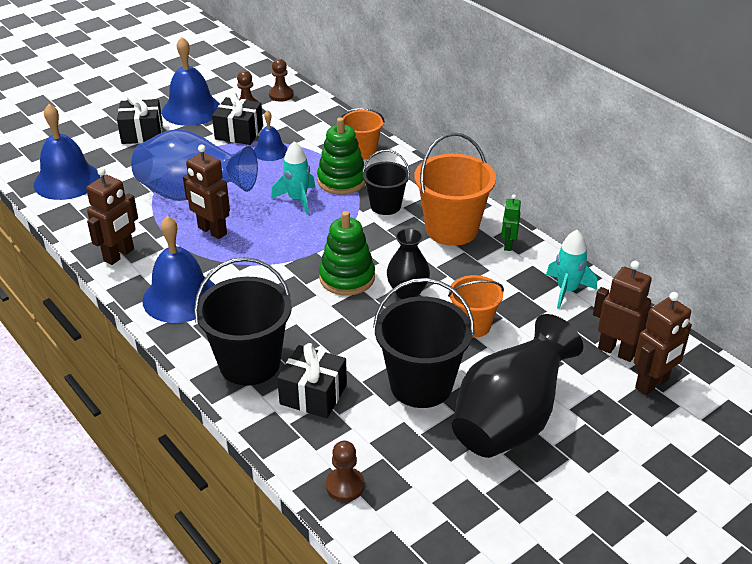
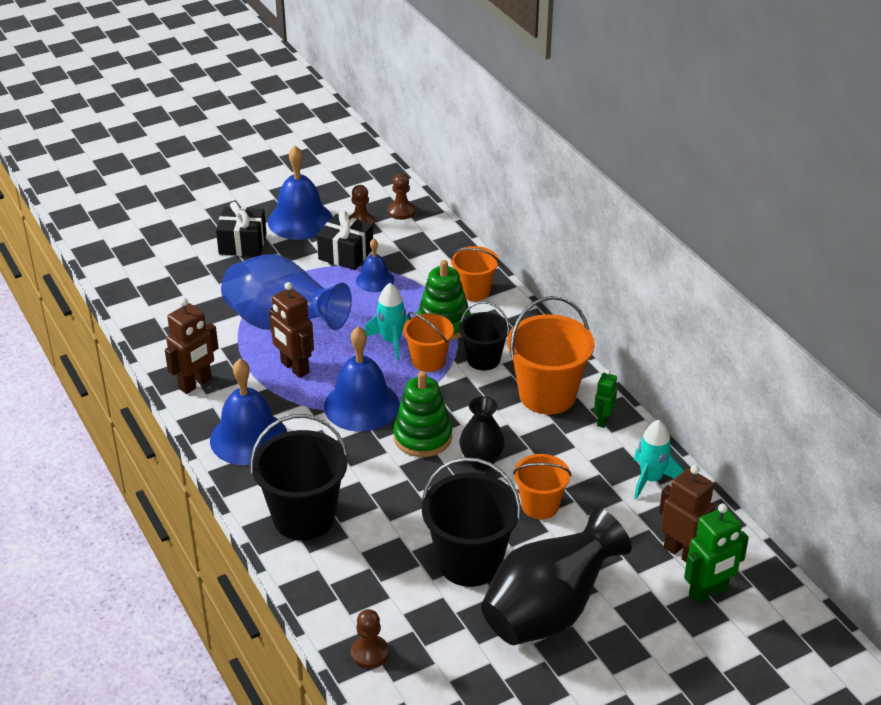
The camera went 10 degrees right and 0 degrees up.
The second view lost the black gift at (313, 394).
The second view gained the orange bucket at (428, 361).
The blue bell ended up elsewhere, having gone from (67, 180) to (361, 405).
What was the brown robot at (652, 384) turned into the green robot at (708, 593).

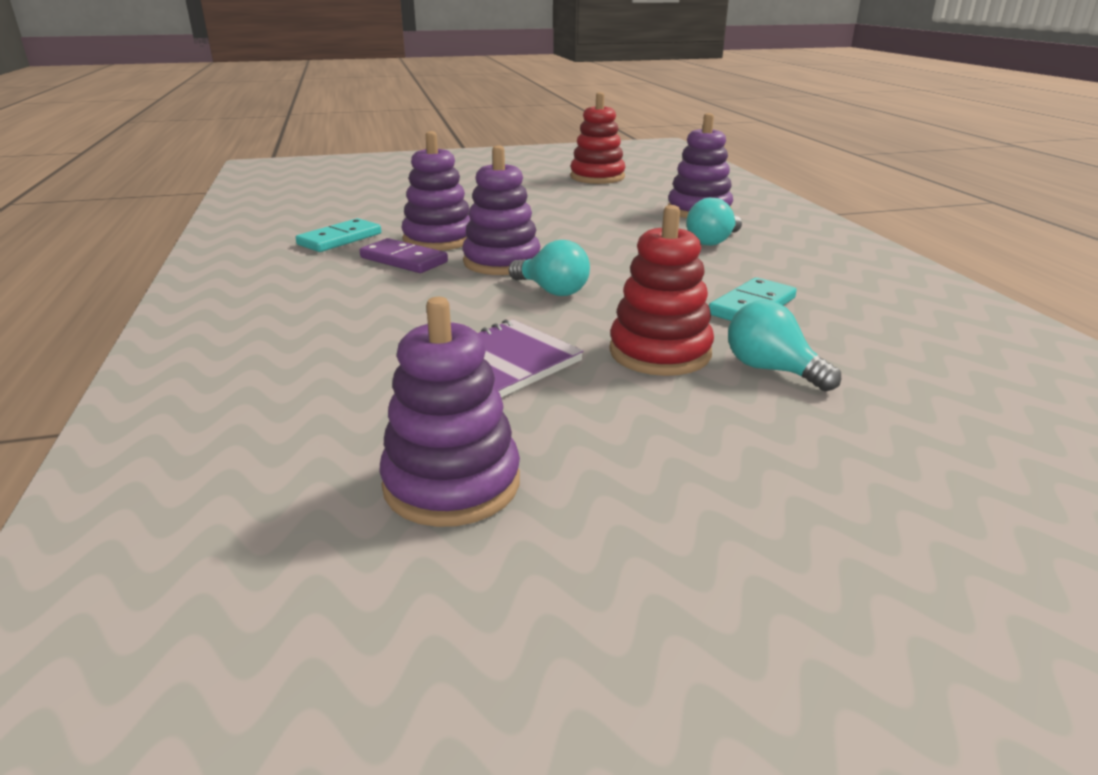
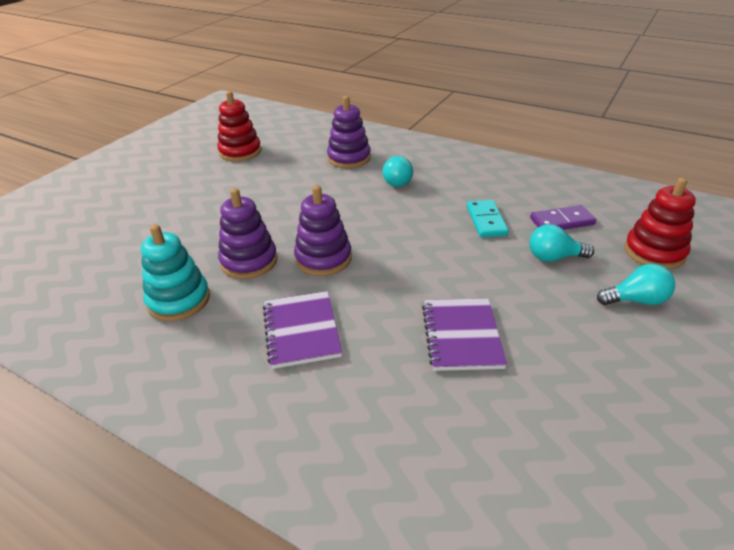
The camera went 45 degrees left and 10 degrees up.
The second view lost the purple stacking toy at (452, 484).
The second view gained the purple notebook at (301, 331).
The purple domino ended up elsewhere, having gone from (403, 260) to (562, 221).
The turquoise light bulb ended up elsewhere, having gone from (552, 291) to (636, 300).
The red stacking toy ended up elsewhere, having gone from (660, 352) to (654, 252).
Where the turquoise domino stood at (340, 239), the turquoise stacking toy came to stand at (179, 300).

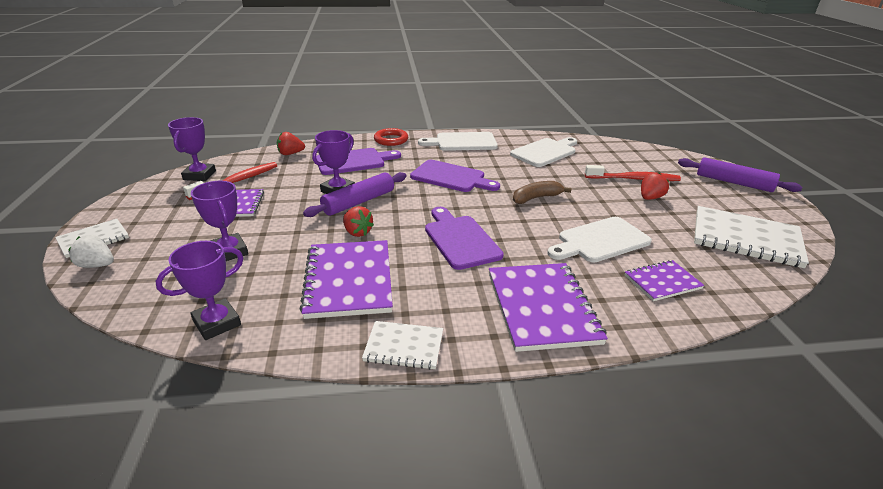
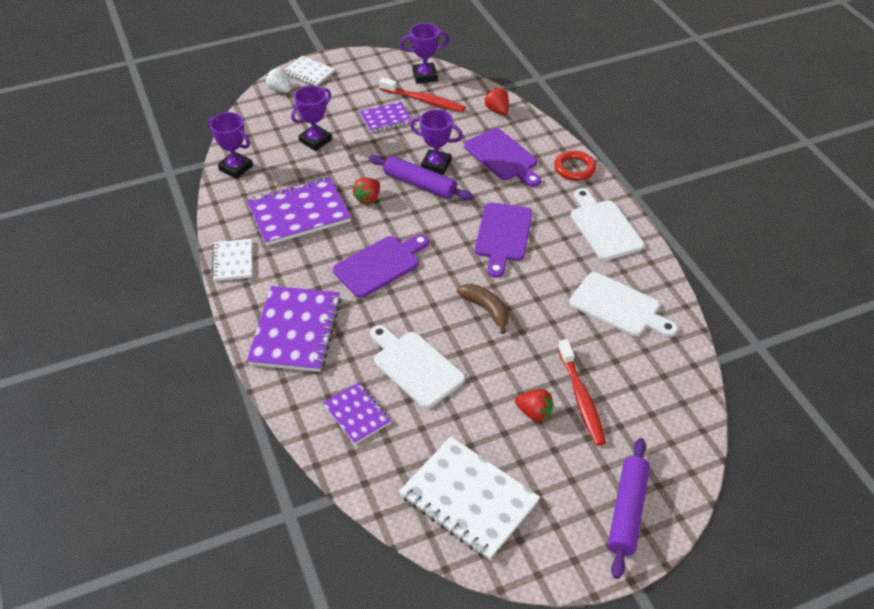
The camera went 75 degrees right and 15 degrees up.
The white strawberry at (97, 265) ended up facing another way, 45 degrees counterclockwise from before.
The purple notebook at (542, 307) ended up facing another way, 60 degrees counterclockwise from before.
The white notebook at (745, 238) ended up facing another way, 60 degrees counterclockwise from before.

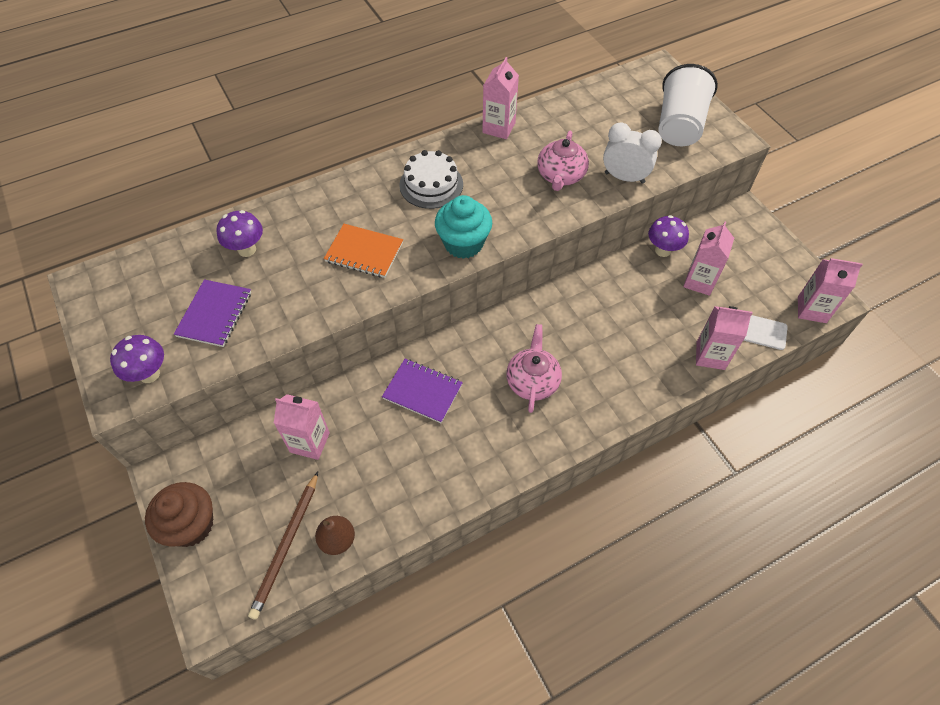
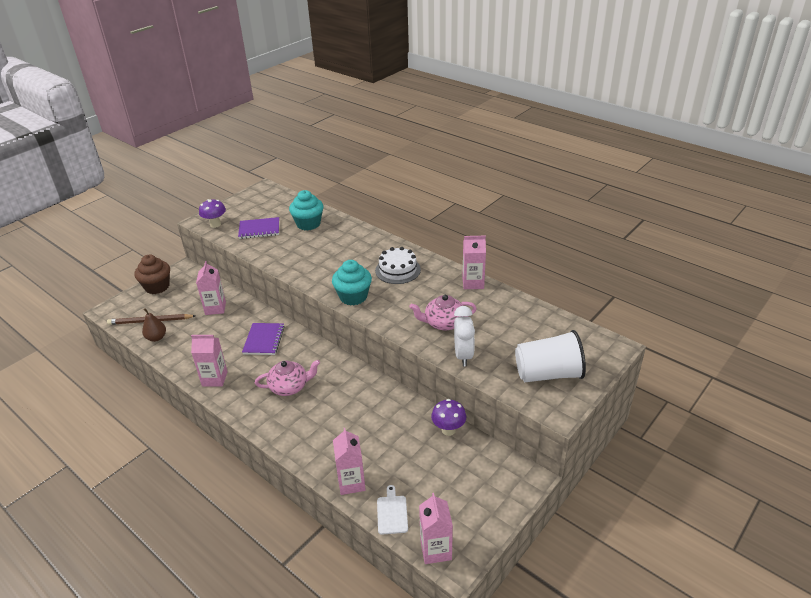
The camera went 70 degrees right and 20 degrees down.
The second view lost the orange notebook at (364, 252).
The pink carton ended up elsewhere, having gone from (699, 281) to (214, 379).
Where the purple mushroom stood at (247, 249), the turquoise cupcake came to stand at (308, 224).

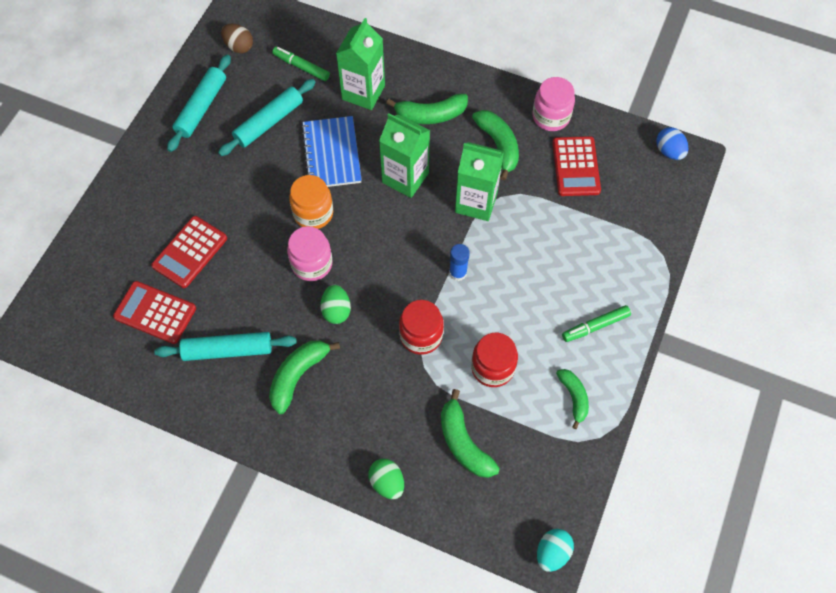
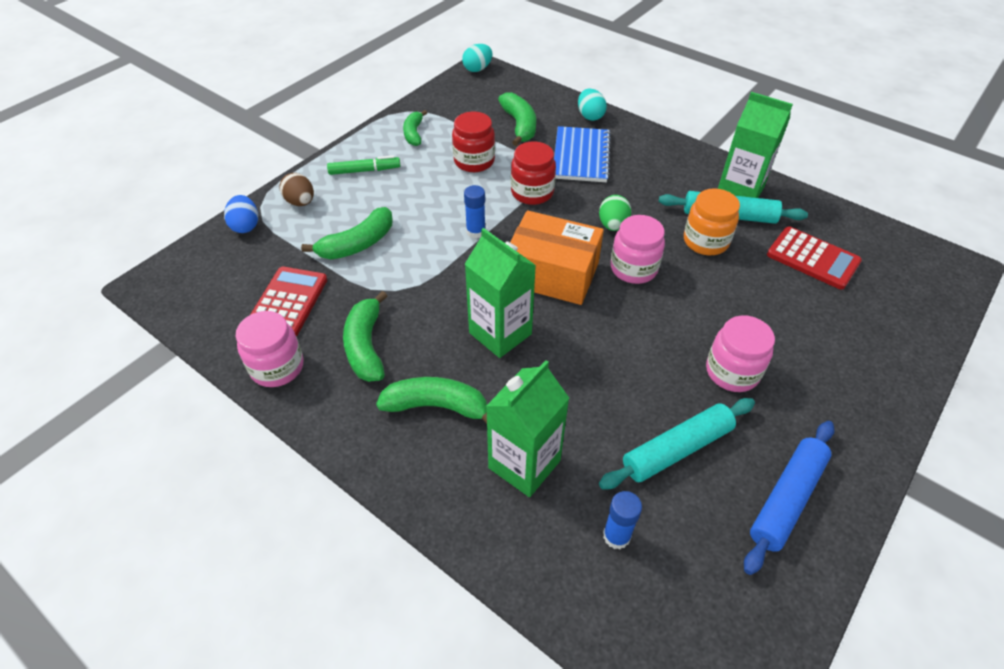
The camera went 165 degrees left and 15 degrees down.
The second view lost the red calculator at (190, 252).
The second view gained the orange box at (552, 273).
The second view gained the pink jar at (732, 372).
The brown egg ended up elsewhere, having gone from (239, 46) to (300, 202).
The green banana ended up elsewhere, having gone from (298, 375) to (358, 244).
The orange jar ended up elsewhere, having gone from (313, 213) to (705, 241).
The blue notebook ended up elsewhere, having gone from (332, 154) to (581, 156).
The green carton ended up elsewhere, having gone from (476, 202) to (740, 191).
The blue egg ended up elsewhere, having gone from (669, 151) to (246, 226).
Where the green marker stood at (301, 67), the blue glue stick came to stand at (616, 536).
What was the turquoise rolling pin at (201, 107) turned into the blue rolling pin at (786, 499).
What was the green egg at (387, 482) turned into the turquoise egg at (590, 116).

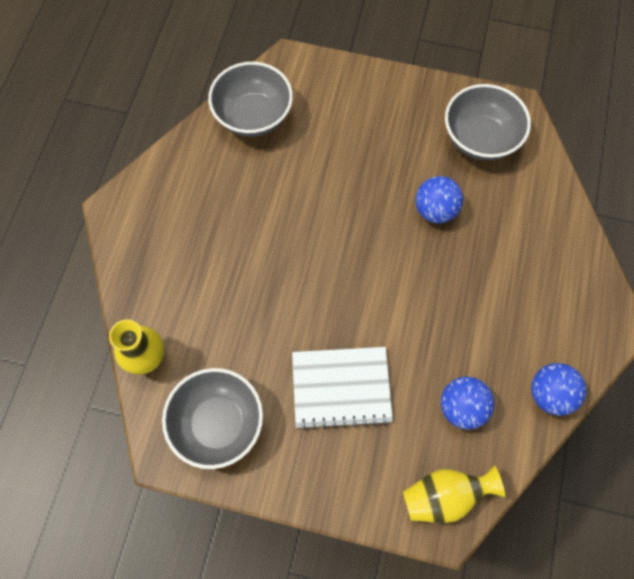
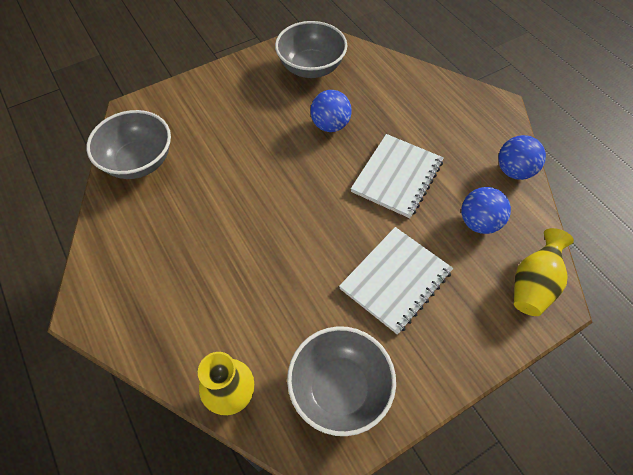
The camera went 45 degrees left and 10 degrees down.
The second view gained the white notebook at (397, 177).

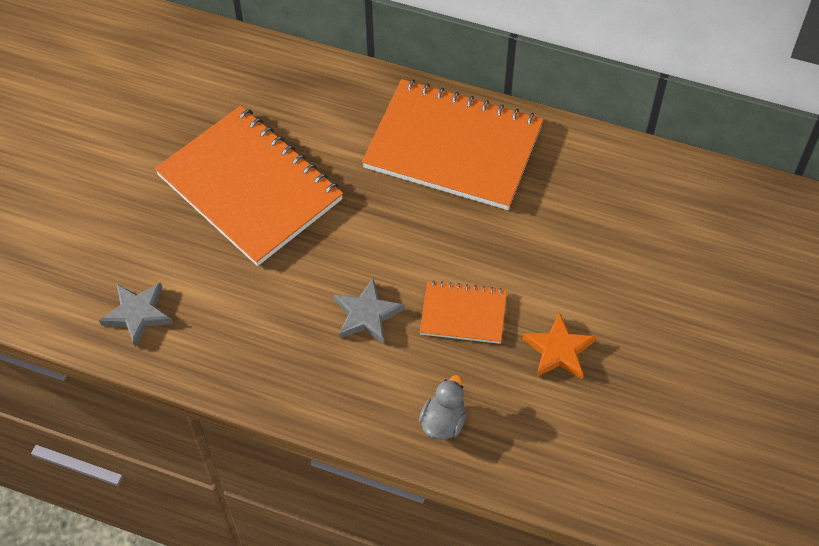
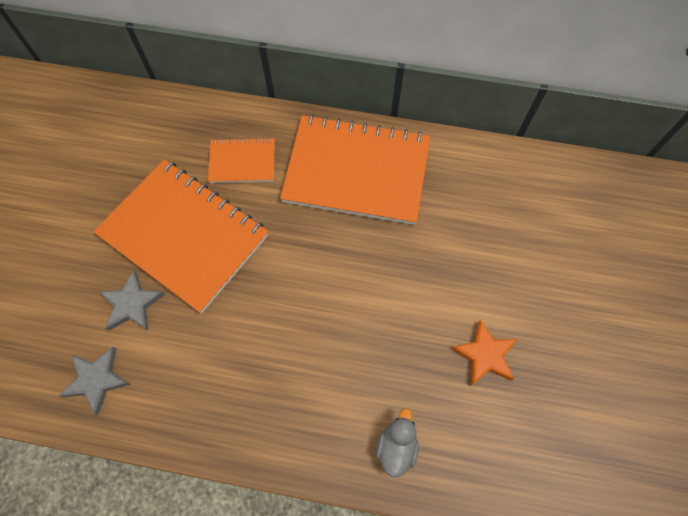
The camera went 10 degrees left and 10 degrees up.
The grey star ended up elsewhere, having gone from (367, 314) to (132, 304).
The orange notebook ended up elsewhere, having gone from (463, 313) to (242, 162).

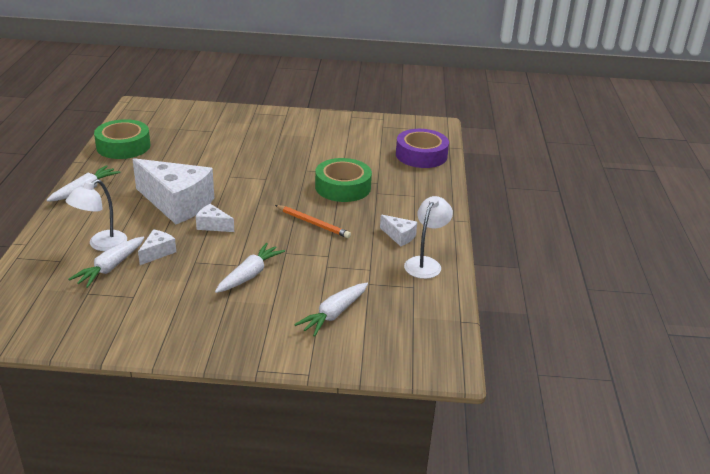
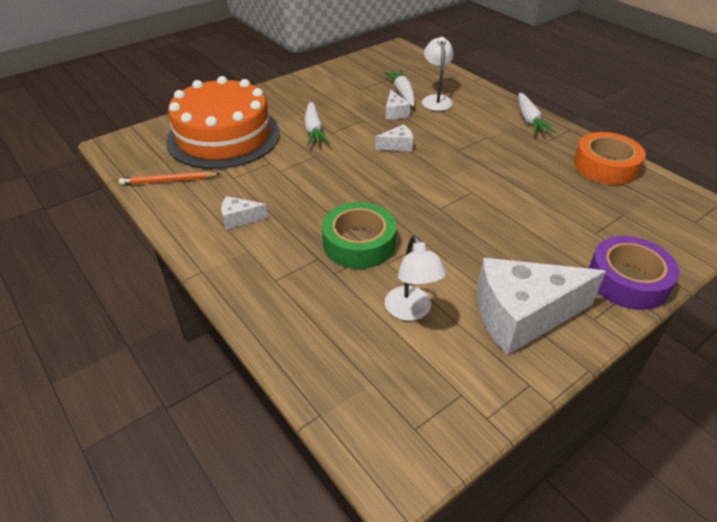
The camera went 140 degrees right and 10 degrees up.
The white cheese ended up elsewhere, having gone from (177, 204) to (522, 316).
The orange pencil ended up elsewhere, having gone from (313, 223) to (168, 181).
The purple tape ended up elsewhere, having gone from (421, 155) to (627, 280).
The white lamp ended up elsewhere, having gone from (425, 263) to (411, 311).
Where the white carrot stood at (334, 314), the orange cake came to stand at (223, 137).
What was the green tape at (123, 146) turned into the orange tape at (605, 166).

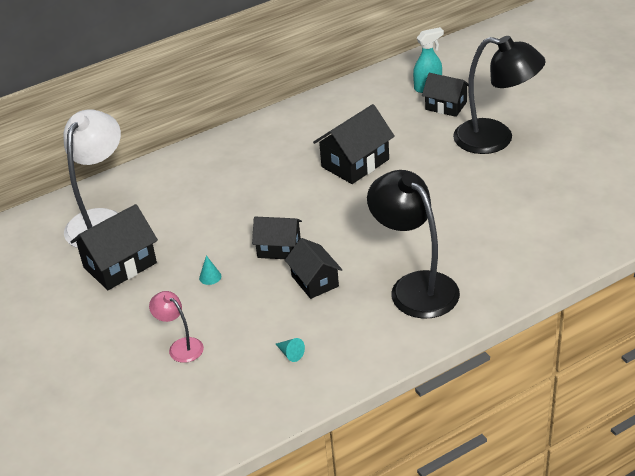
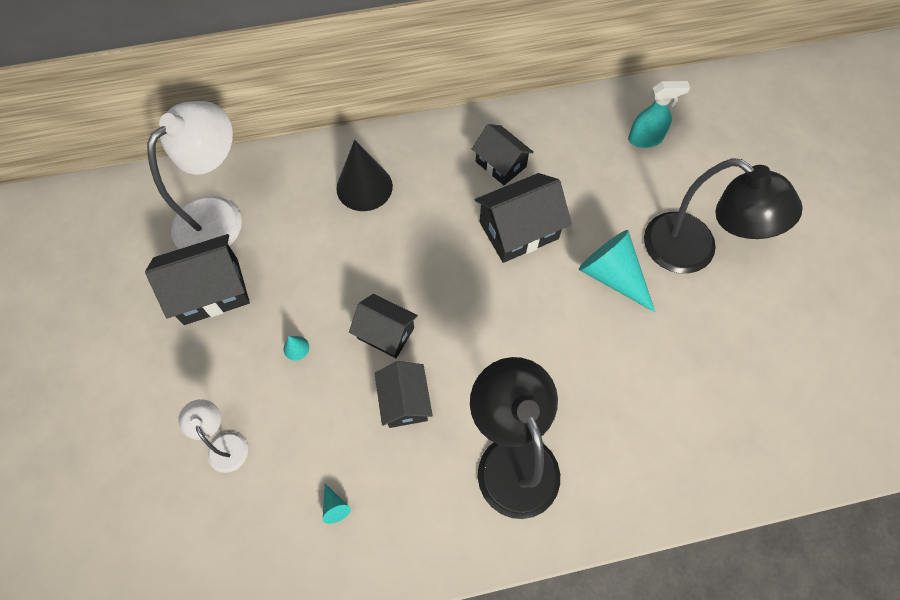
The camera went 15 degrees right and 25 degrees up.
The second view gained the black cone at (364, 187).
The second view gained the turquoise cone at (612, 276).
The black house ended up elsewhere, having gone from (446, 106) to (501, 164).
What was the pink lamp at (181, 346) turned into the white lamp at (224, 444).

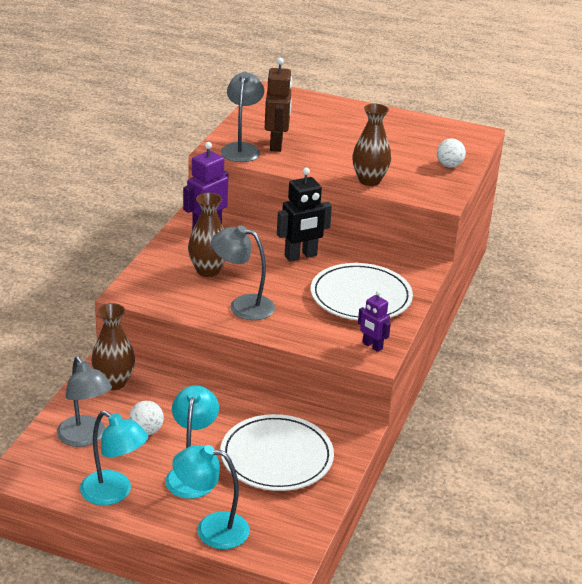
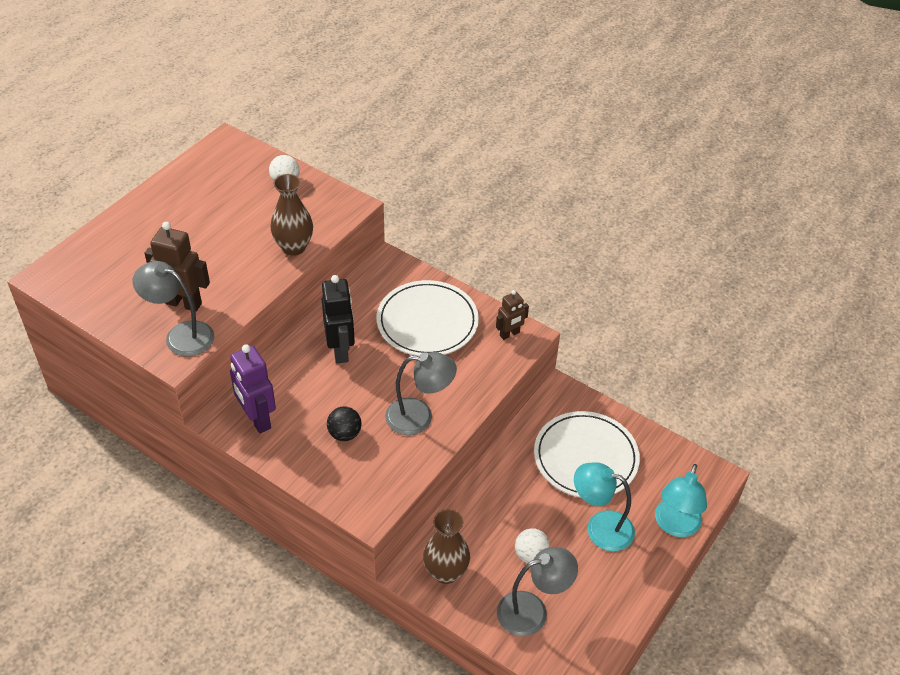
The camera went 75 degrees left and 15 degrees up.
The second view lost the turquoise lamp at (114, 493).
Where the brown vase stood at (208, 271), the black ball came to stand at (344, 434).
What was the purple robot at (372, 346) turned into the brown robot at (509, 334).
The grey lamp at (242, 306) ended up facing another way, 120 degrees counterclockwise from before.

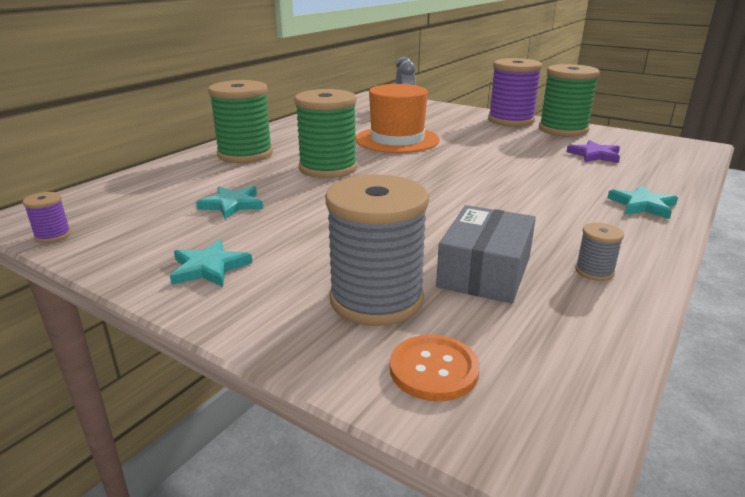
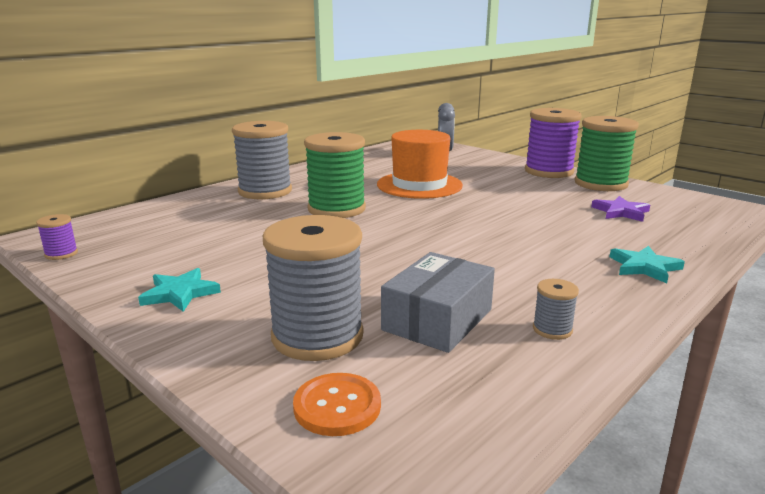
The camera went 10 degrees right and 5 degrees down.
The second view lost the turquoise star at (232, 205).
What was the green spool at (245, 154) turned into the grey spool at (265, 191).

